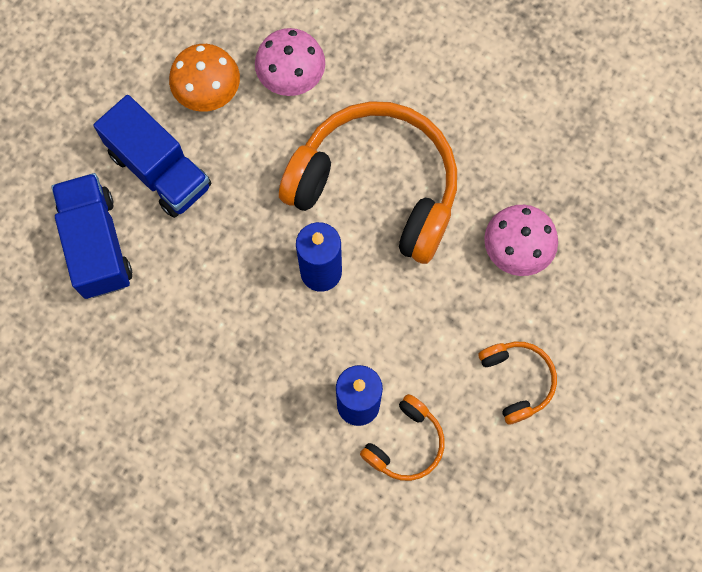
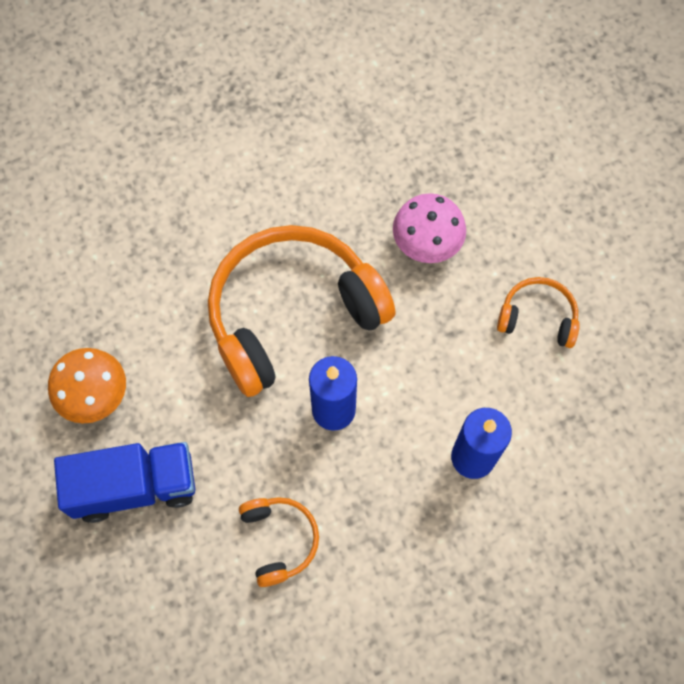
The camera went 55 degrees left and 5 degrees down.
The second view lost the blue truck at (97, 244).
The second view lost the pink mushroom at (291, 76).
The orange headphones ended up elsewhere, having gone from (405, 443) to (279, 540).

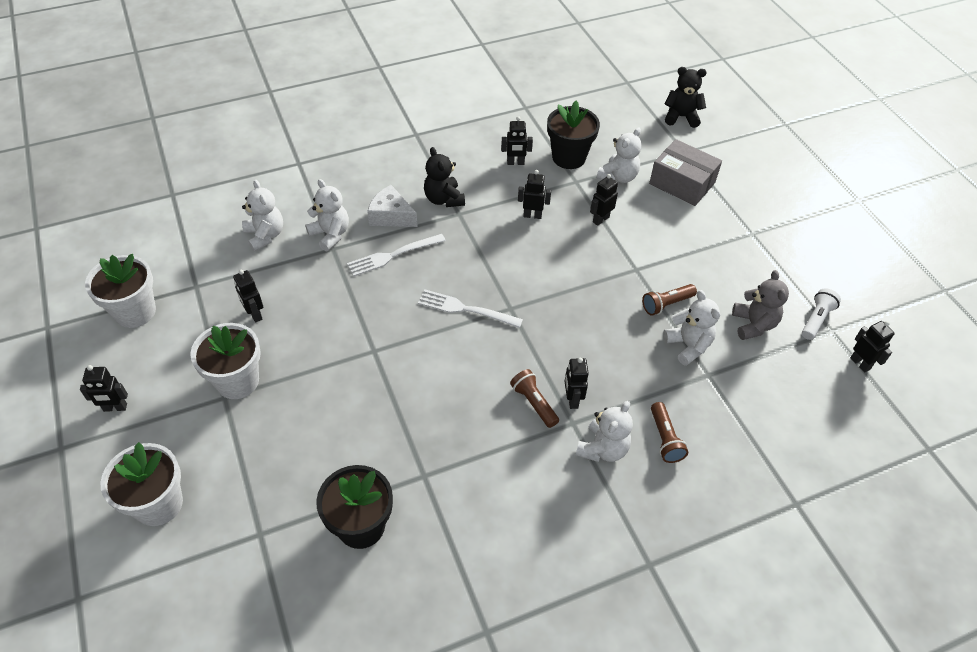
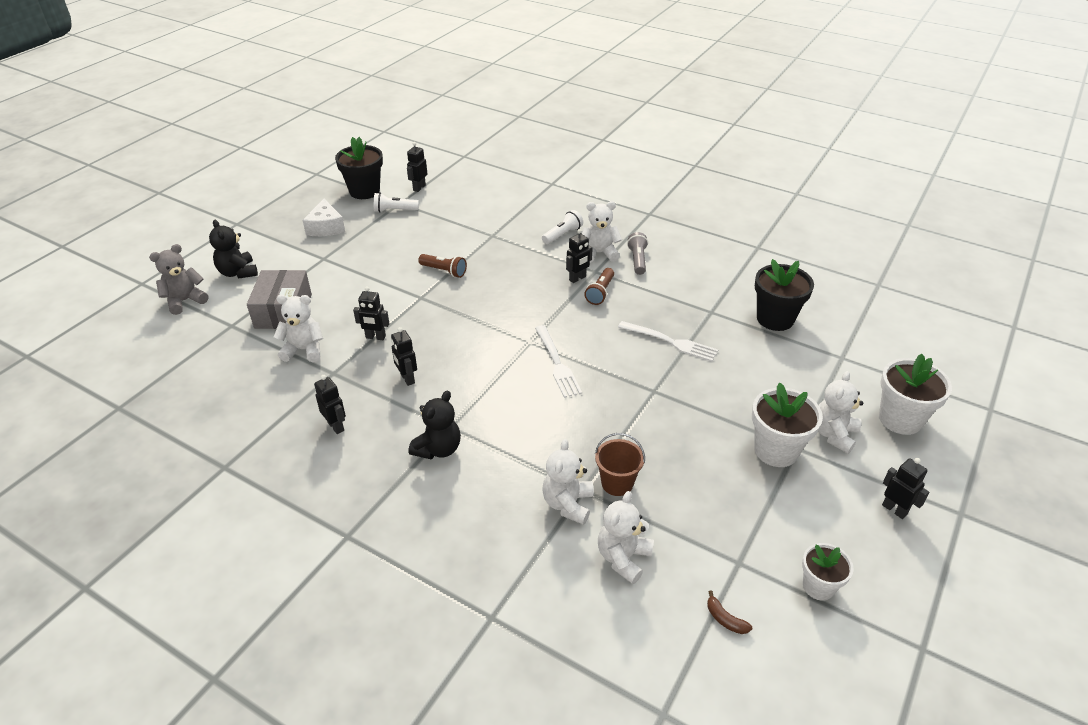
The camera went 125 degrees left and 10 degrees down.
The second view lost the black robot at (254, 314).
The second view gained the brown bucket at (617, 483).
The second view gained the grey flashlight at (637, 260).
The second view gained the brown banana at (725, 619).
The white fork ended up elsewhere, having gone from (393, 255) to (670, 342).
The white cheese ended up elsewhere, having gone from (391, 216) to (326, 227).
The black flower pot ended up elsewhere, having gone from (569, 157) to (364, 191).
The white teddy bear ended up elsewhere, having gone from (688, 345) to (833, 434).
The black teddy bear ended up elsewhere, having gone from (681, 117) to (238, 272).
The grey teddy bear ended up elsewhere, having gone from (753, 324) to (185, 301).
What was the brown flashlight at (665, 439) turned into the white flashlight at (562, 234).
The size of the white flower pot at (135, 312) changed by a factor of 0.62.

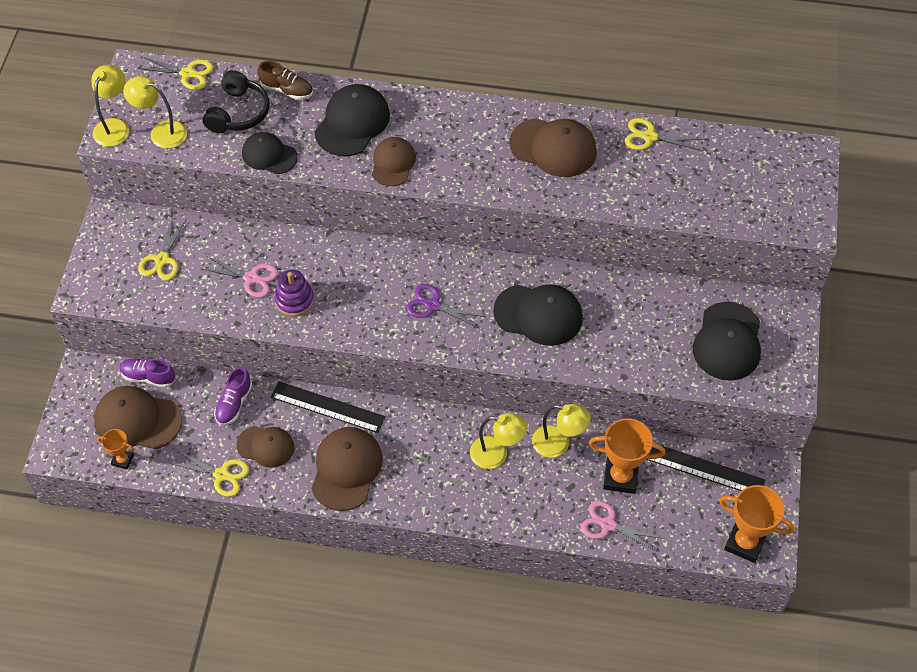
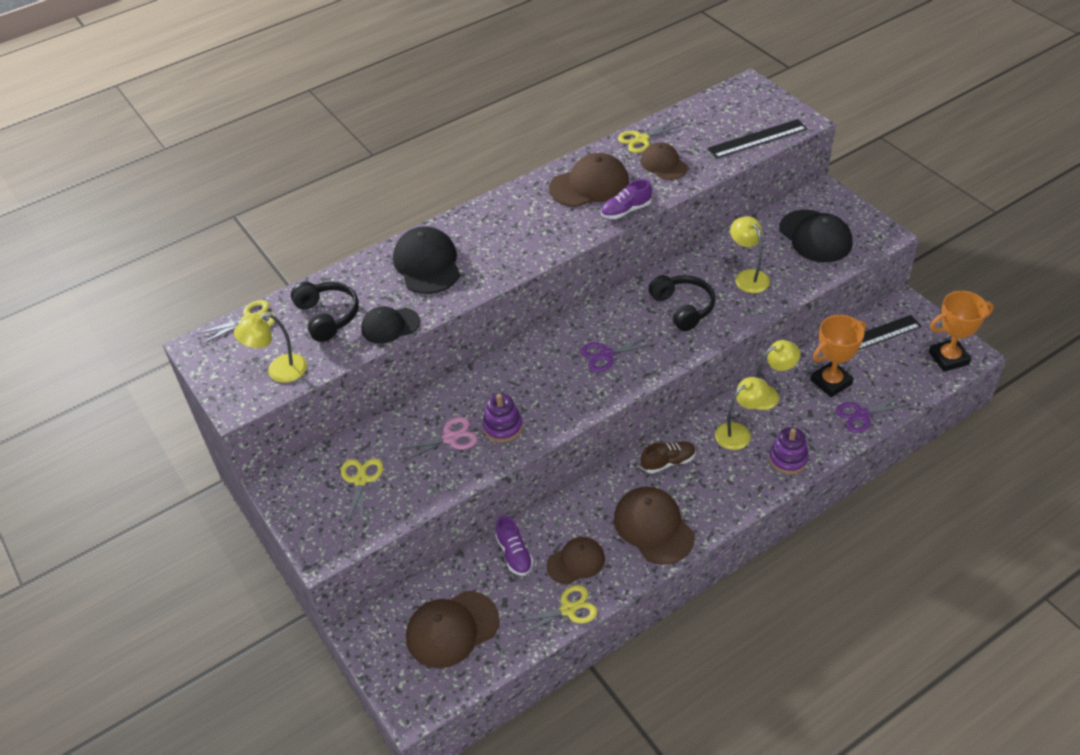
The camera went 40 degrees left and 10 degrees down.
The second view lost the orange trophy at (122, 460).
The second view gained the purple stacking toy at (788, 459).
The yellow lamp ended up elsewhere, having gone from (114, 126) to (748, 276).
The purple shoe ended up elsewhere, having gone from (148, 377) to (626, 211).
The brown shoe ended up elsewhere, having gone from (287, 90) to (668, 462).
The black ruler ended up elsewhere, having gone from (328, 407) to (757, 139).
The brown cap ended up elsewhere, having gone from (393, 163) to (663, 164).
Where the black cap stood at (538, 314), the black headphones came to stand at (683, 308).
What was the pink scissors at (608, 524) turned into the purple scissors at (861, 415).
The yellow scissors at (162, 260) ended up facing another way, 150 degrees counterclockwise from before.

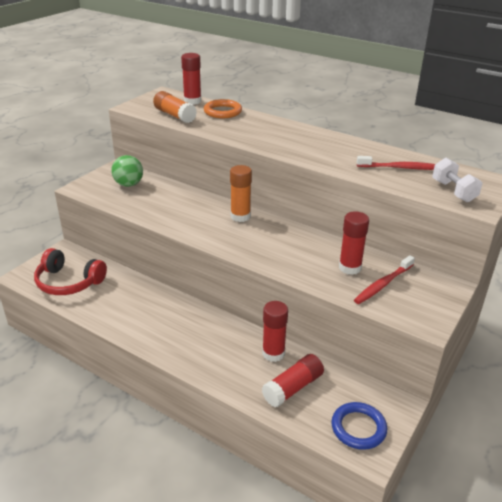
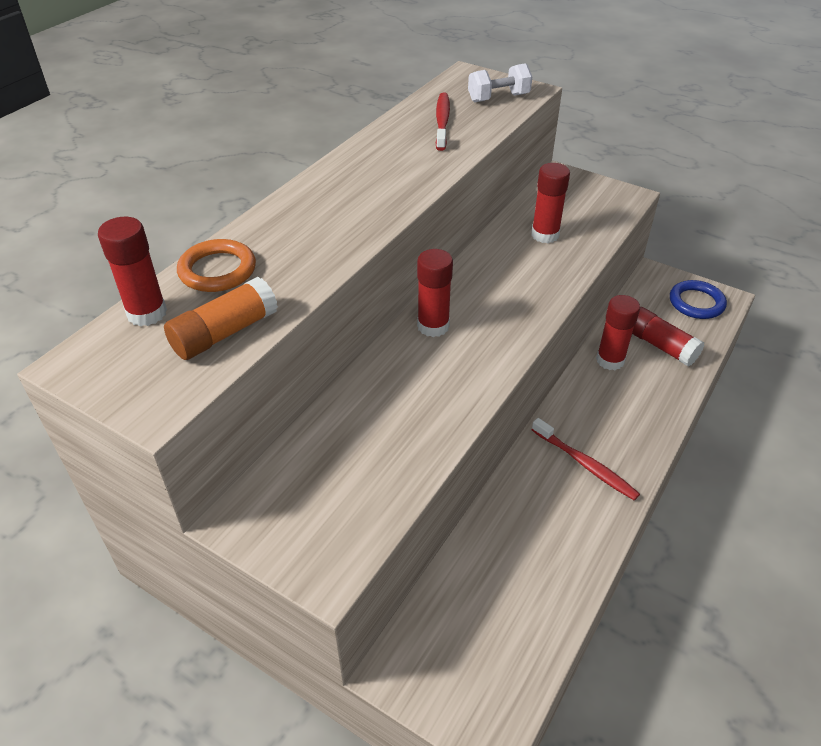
The camera went 90 degrees left and 10 degrees up.
The second view lost the red headphones at (68, 282).
The second view lost the green ball at (129, 184).
The red toothbrush ended up elsewhere, having gone from (383, 284) to (585, 464).
What was the orange glue stick at (240, 216) turned into the red glue stick at (433, 326).

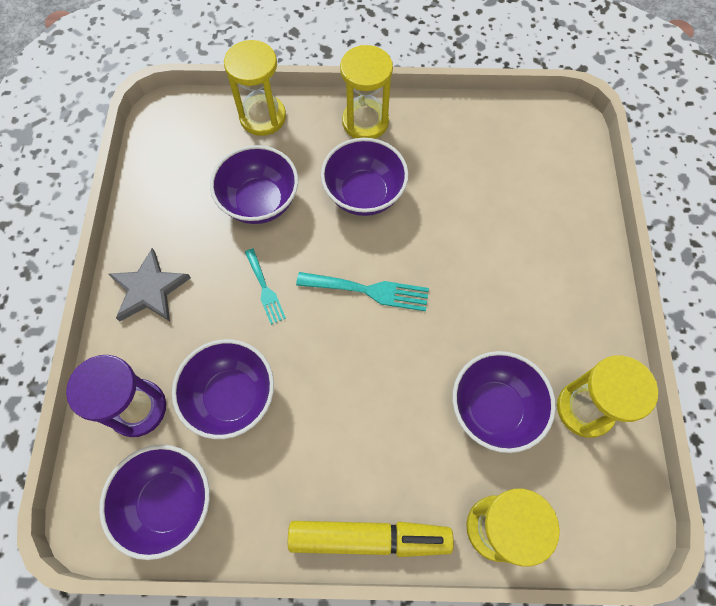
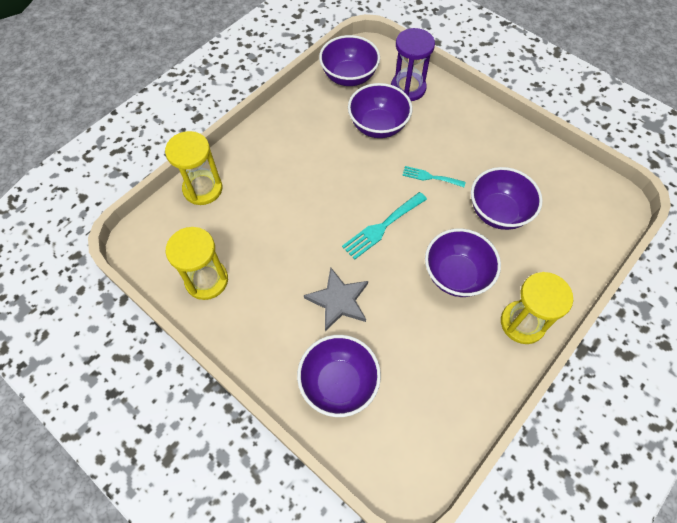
The camera went 130 degrees right and 5 degrees down.
The second view lost the yellow hourglass at (263, 117).
The second view lost the yellow marker at (369, 538).
The grey star ended up elsewhere, having gone from (149, 289) to (338, 300).
The purple bowl ended up elsewhere, having gone from (494, 409) to (338, 383).

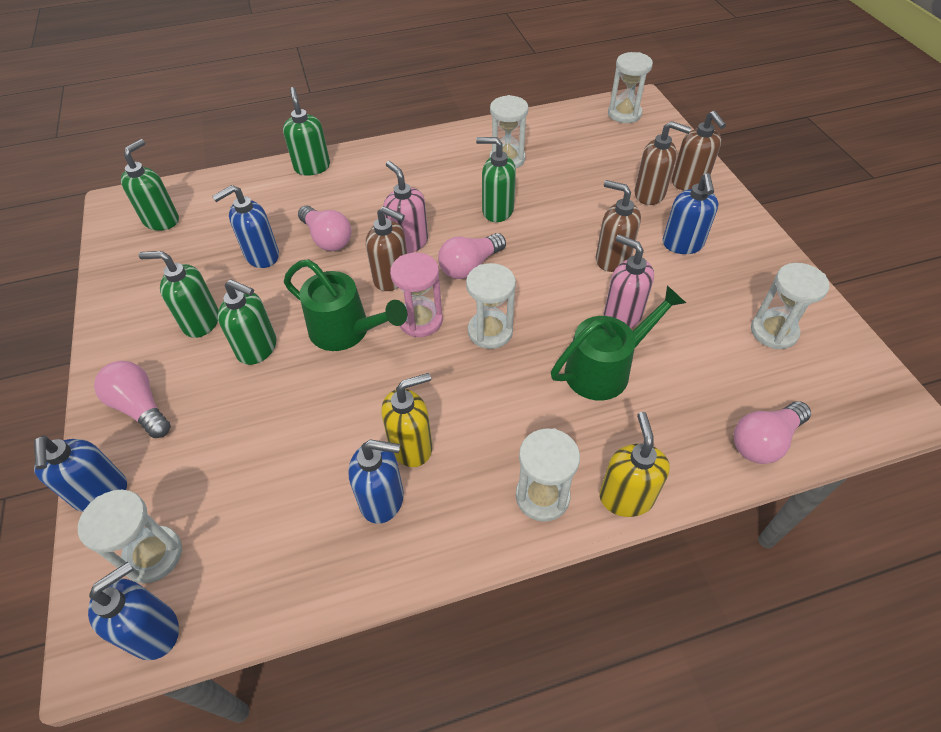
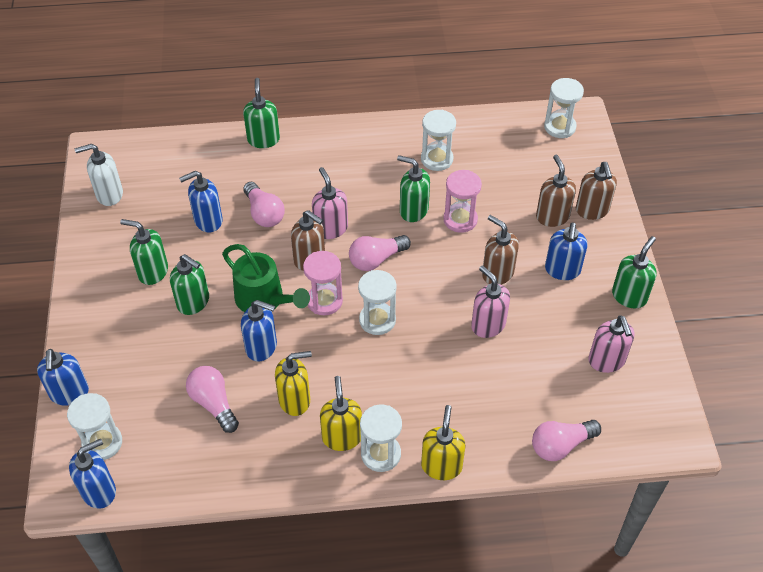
The camera went 10 degrees right and 0 degrees up.
The second view lost the green watering can at (606, 368).
The second view gained the white soap dispenser at (109, 194).
The second view gained the yellow soap dispenser at (342, 437).
The second view gained the pink hourglass at (460, 220).
The pink light bulb ended up elsewhere, having gone from (141, 407) to (214, 403).
The green soap dispenser ended up elsewhere, having gone from (162, 220) to (629, 296).
The blue soap dispenser ended up elsewhere, having gone from (382, 499) to (262, 347).
Where the white hourglass stood at (773, 332), the pink soap dispenser came to stand at (606, 361).
The brown soap dispenser at (650, 194) ended up facing another way, 135 degrees counterclockwise from before.

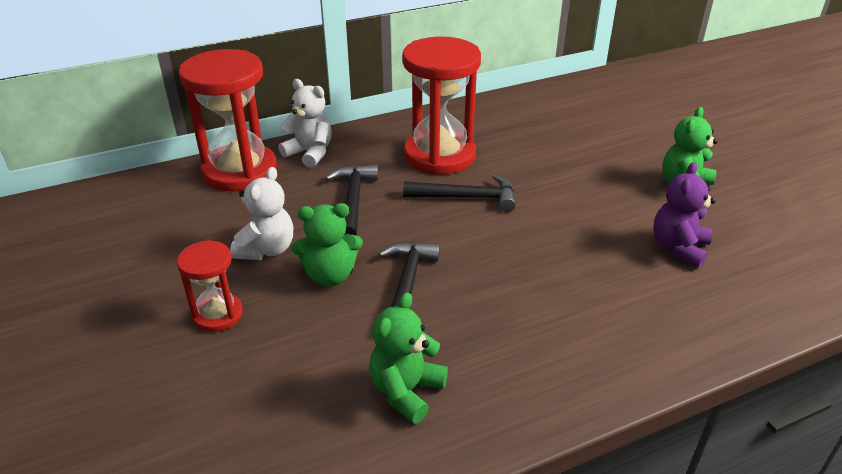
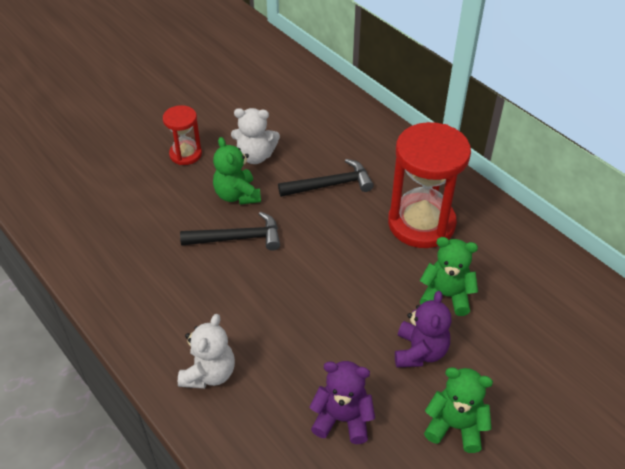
The camera went 75 degrees right and 10 degrees up.
The second view lost the red hourglass at (240, 171).
The second view lost the black hammer at (467, 197).
The second view gained the purple teddy bear at (420, 352).
The white teddy bear ended up elsewhere, having gone from (310, 153) to (209, 373).
The green teddy bear ended up elsewhere, having gone from (406, 391) to (446, 296).

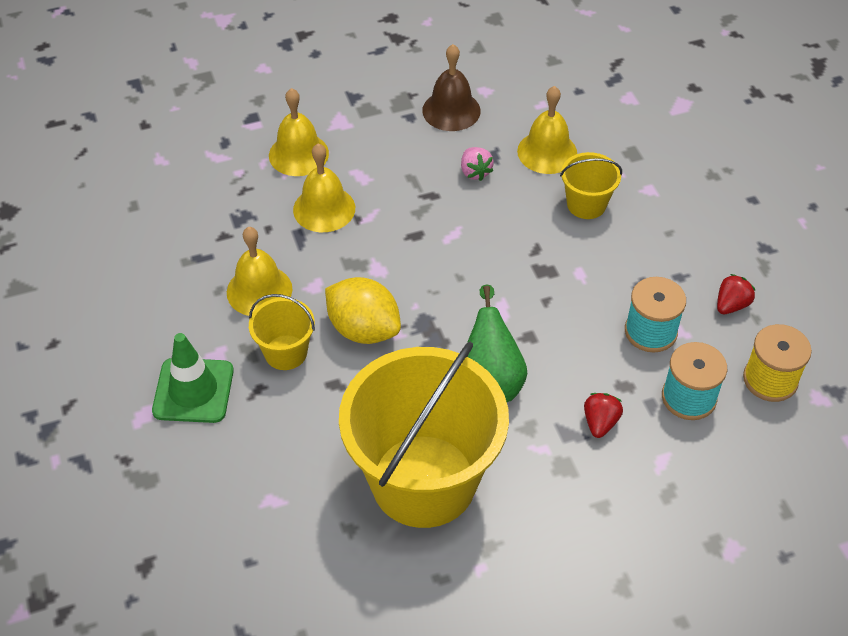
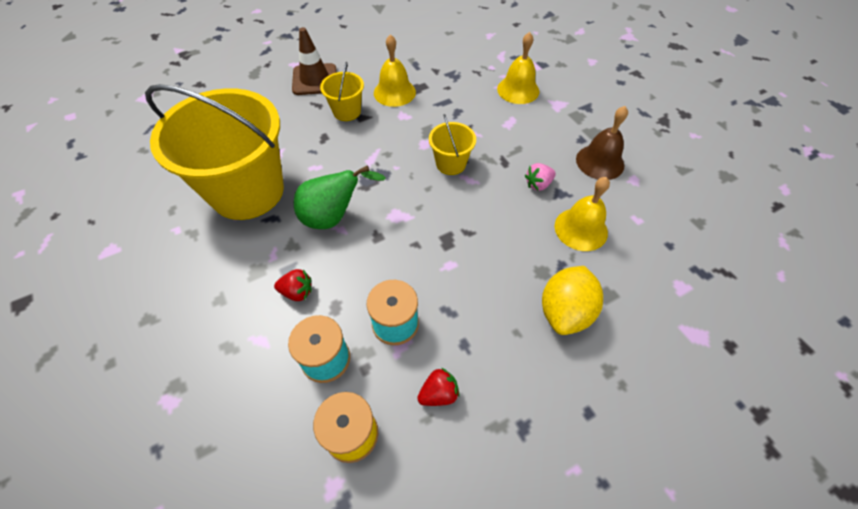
The camera went 80 degrees right and 5 degrees up.
The second view lost the yellow bell at (324, 209).
The yellow lemon ended up elsewhere, having gone from (363, 329) to (565, 311).
The yellow bucket ended up elsewhere, having gone from (586, 204) to (451, 163).
What was the green traffic cone at (193, 391) turned into the brown traffic cone at (314, 79).
The red strawberry at (731, 305) ended up facing another way, 60 degrees counterclockwise from before.

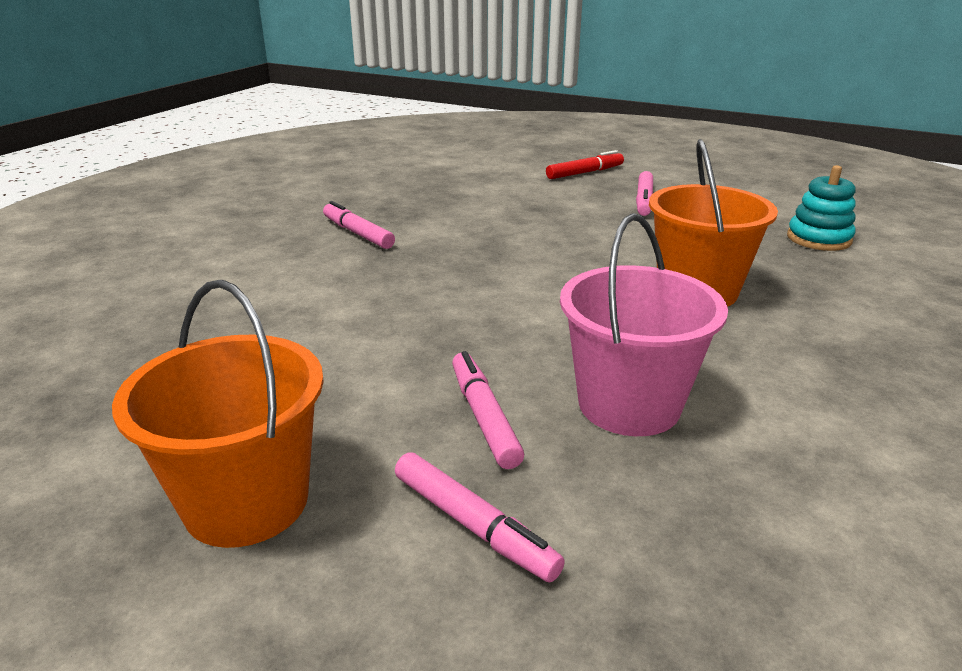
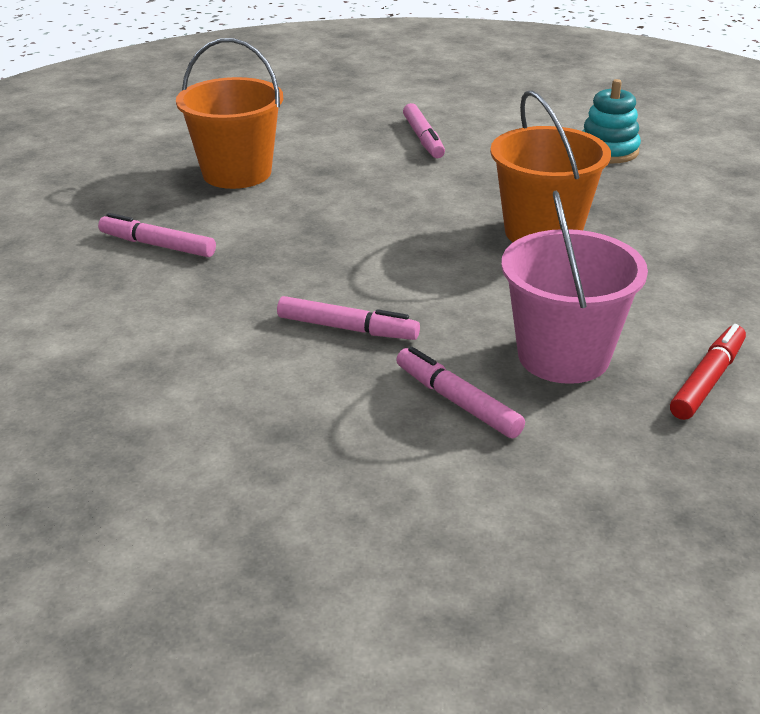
The camera went 25 degrees left and 5 degrees up.
The orange bucket ended up elsewhere, having gone from (246, 502) to (237, 173).
The pink marker ended up elsewhere, having gone from (473, 525) to (347, 329).
The red marker ended up elsewhere, having gone from (585, 173) to (708, 380).

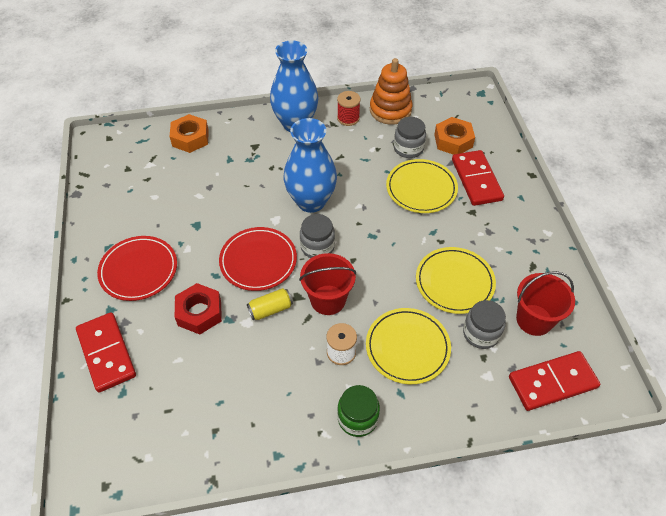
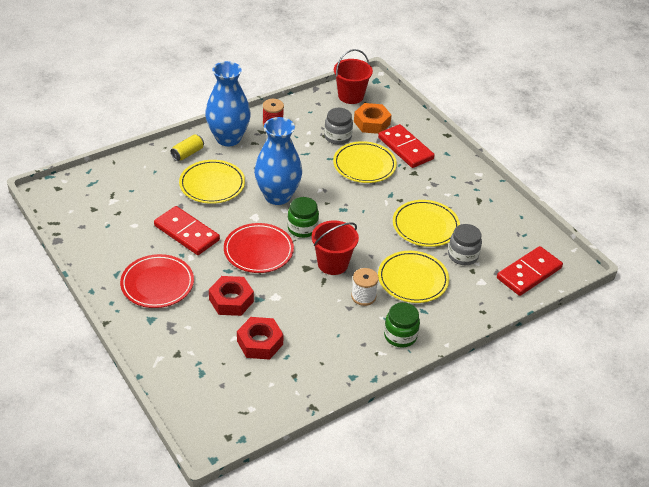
The camera went 25 degrees left and 10 degrees down.
The second view lost the orange nut at (190, 138).
The second view lost the orange stacking toy at (390, 110).
The second view gained the yellow plate at (212, 184).
The second view gained the red nut at (260, 343).
The red domino ended up elsewhere, having gone from (106, 353) to (186, 233).
The yellow can ended up elsewhere, having gone from (270, 309) to (187, 153).
The red bucket ended up elsewhere, having gone from (534, 320) to (350, 96).
What was the grey jar at (317, 247) turned into the green jar at (302, 228).

